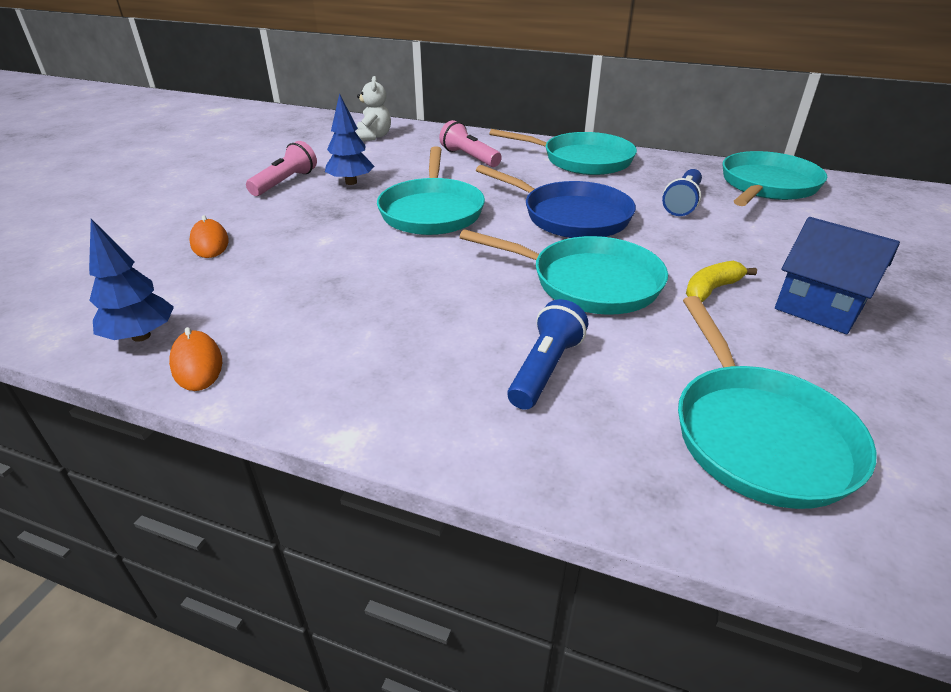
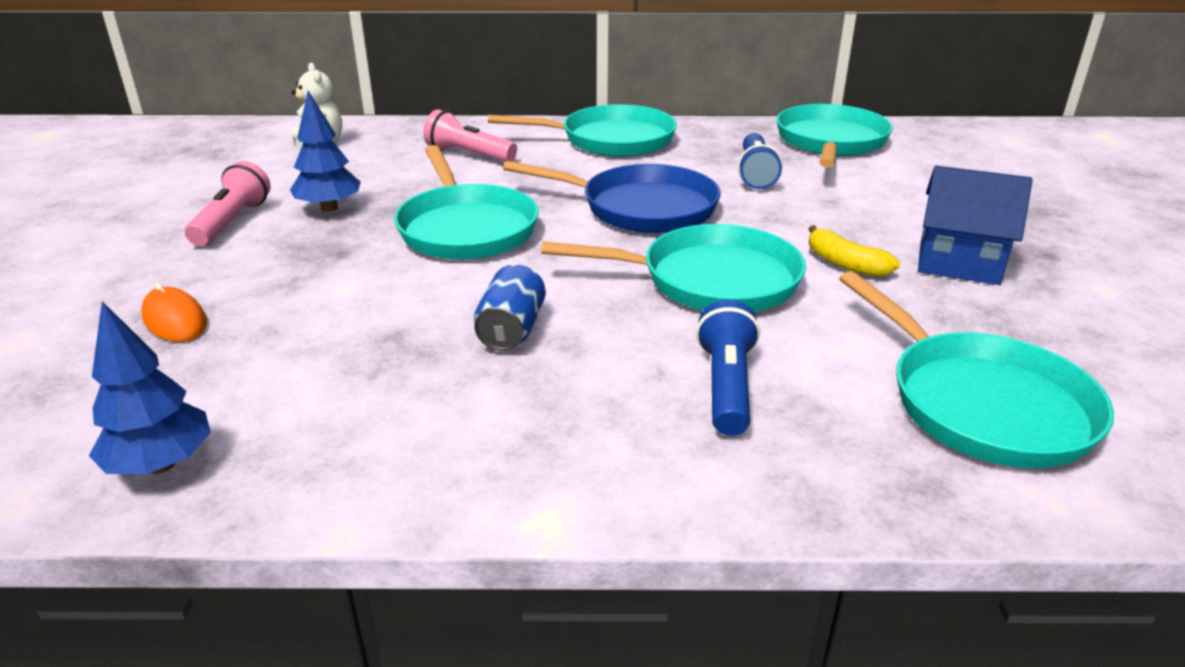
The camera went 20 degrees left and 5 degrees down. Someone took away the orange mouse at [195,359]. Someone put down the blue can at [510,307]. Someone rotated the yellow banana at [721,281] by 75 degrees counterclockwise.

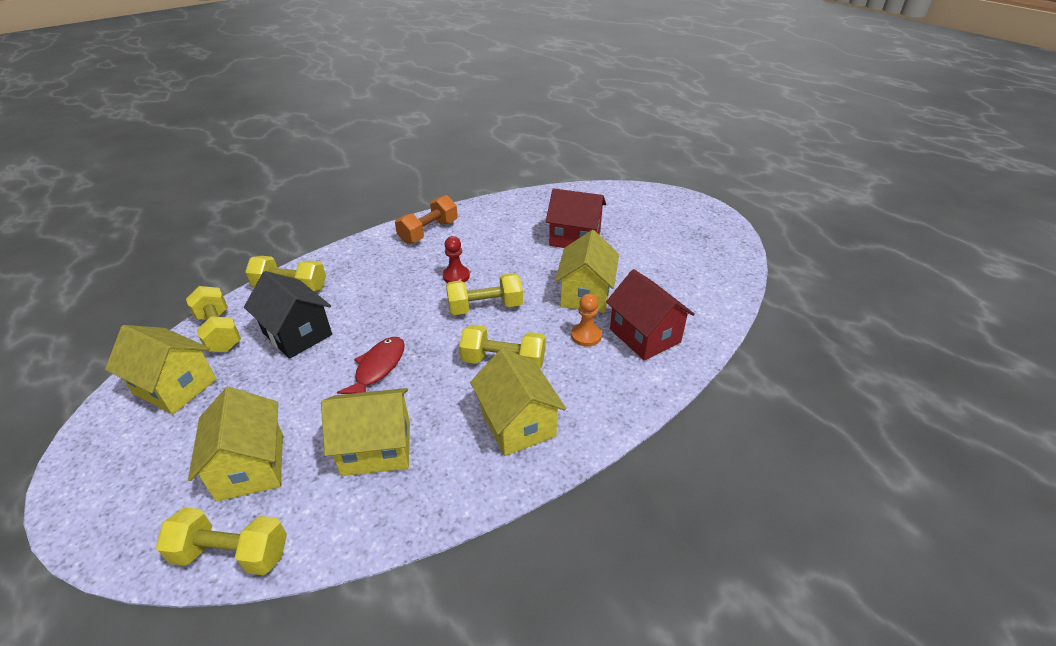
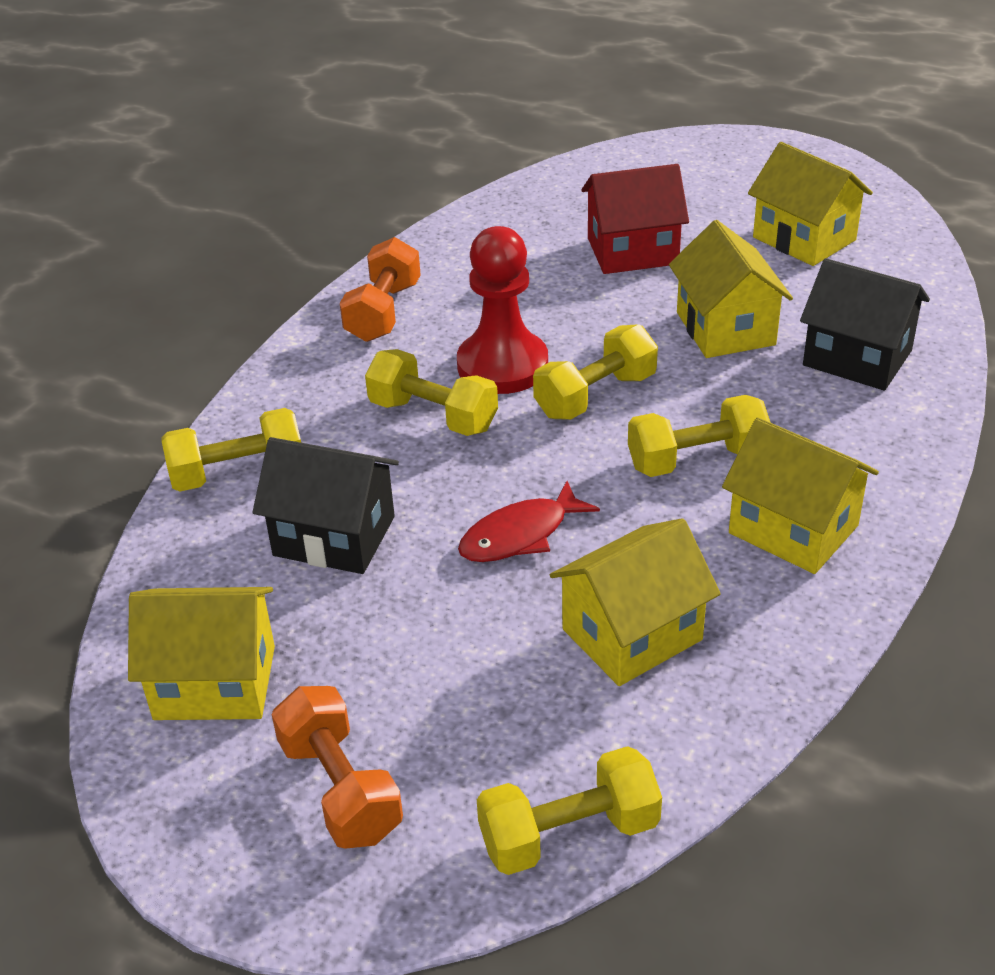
The camera went 25 degrees left and 0 degrees up. Someone took away the orange pawn at [586,320]. Someone put down the orange dumbbell at [337,767]. Someone carried the yellow dumbbell from [213,319] to [431,392]. Someone carried the yellow house from [235,444] to [810,204]. Someone repainted the red house at [650,314], which became the black house at [865,324]. Someone rotated the red fish at [371,365] by 120 degrees counterclockwise. Someone scaled the red pawn at [456,259] by 1.90.

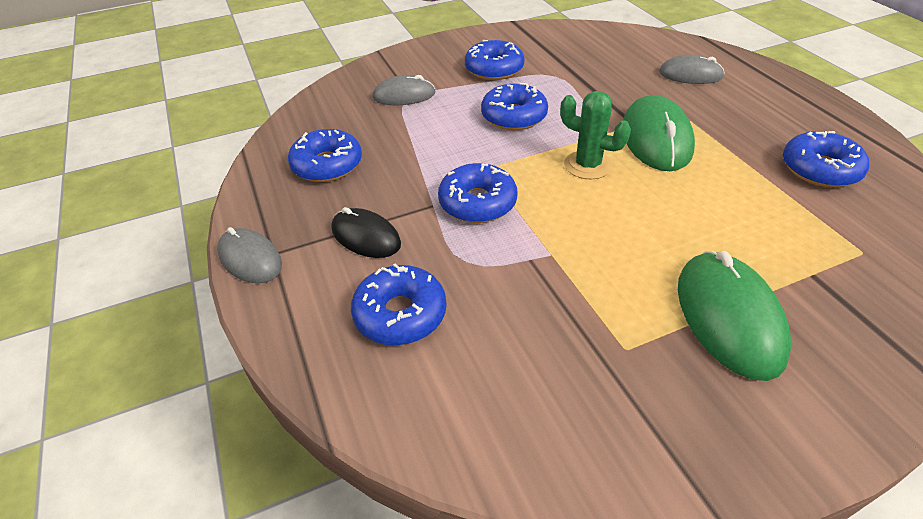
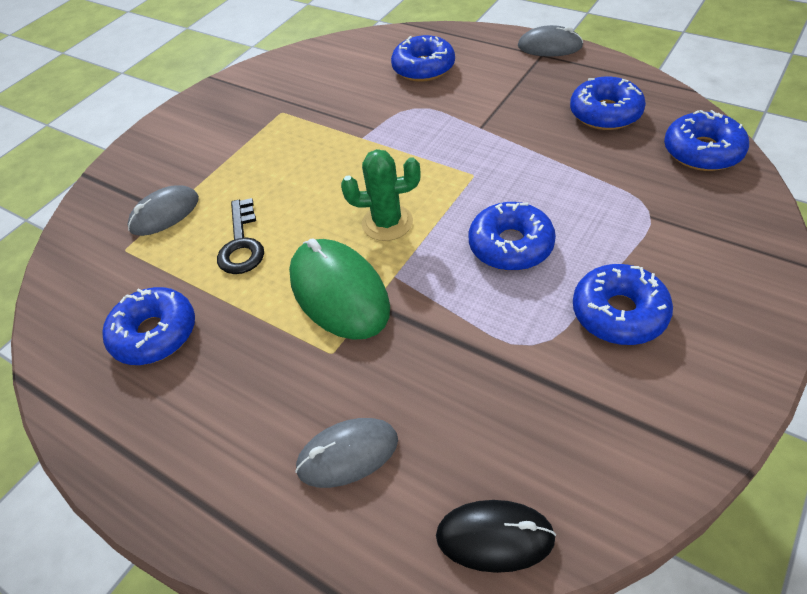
The camera went 150 degrees right and 5 degrees up. Someone took away the green mouse at [735,316]. Someone put down the black key at [240,236]. Someone carried the black mouse from [366,232] to [496,536]. Someone carried the grey mouse from [404,90] to [163,210]. Someone carried the blue donut from [477,193] to [706,140].

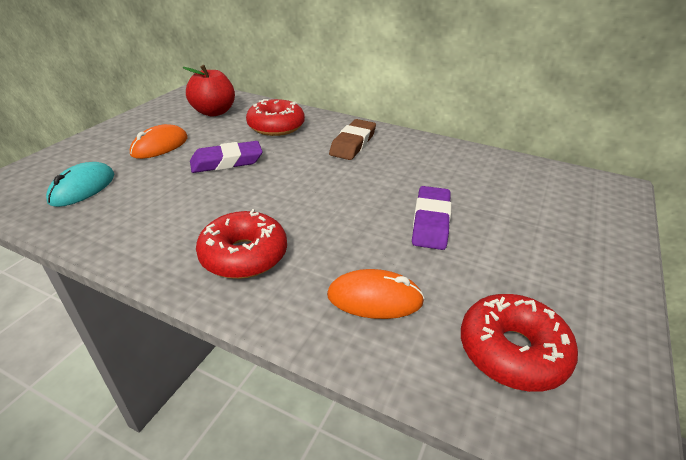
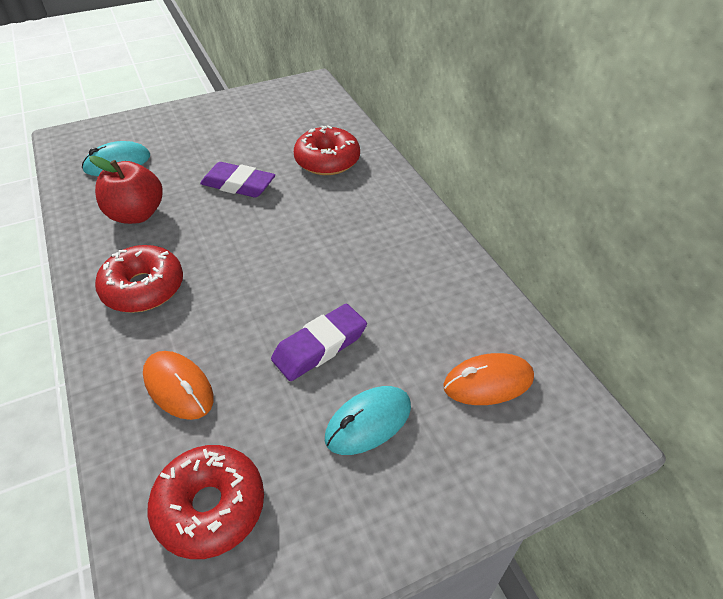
The camera went 40 degrees right and 10 degrees up. Someone took away the brown eraser at [352,139]. Someone put down the turquoise mouse at [368,420]. Someone carried the orange mouse from [159,141] to [488,379]. Someone carried the red apple from [209,91] to [126,190].

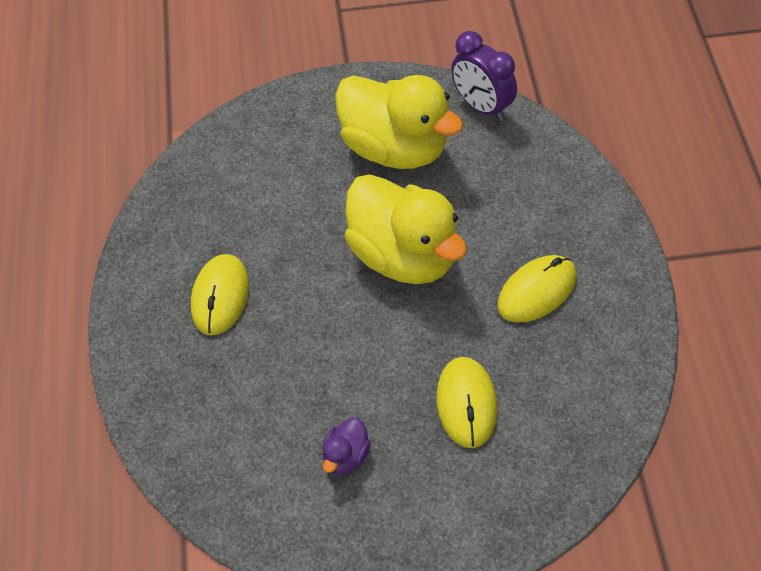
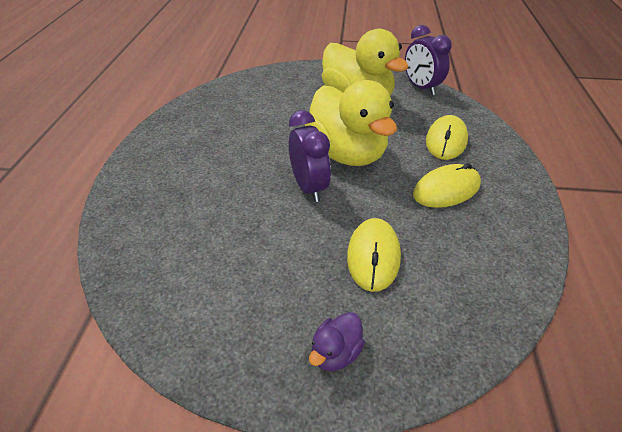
The camera went 10 degrees right and 10 degrees down. Someone put down the purple clock at [310,156]. Someone carried the yellow mouse from [220,294] to [447,137]. Someone carried the purple duck from [346,446] to [337,341].

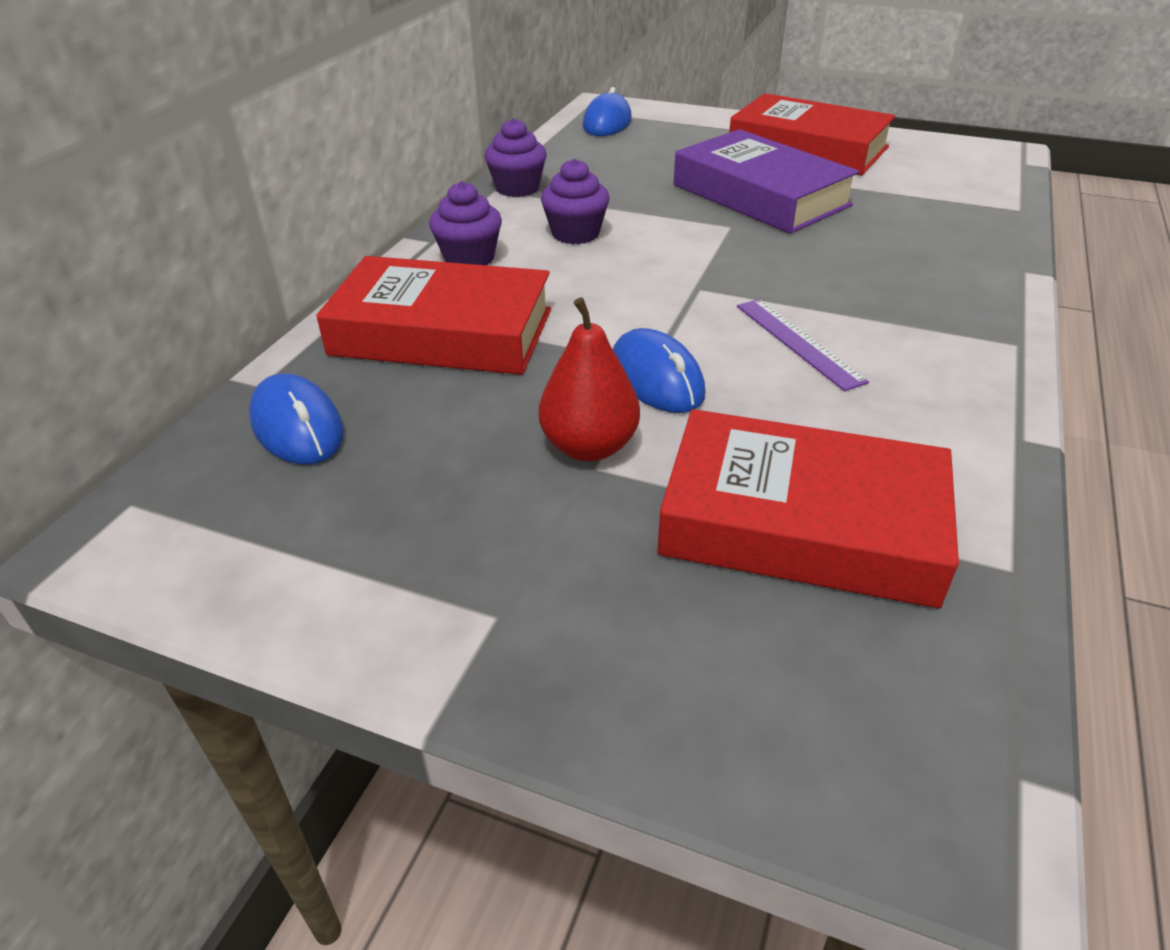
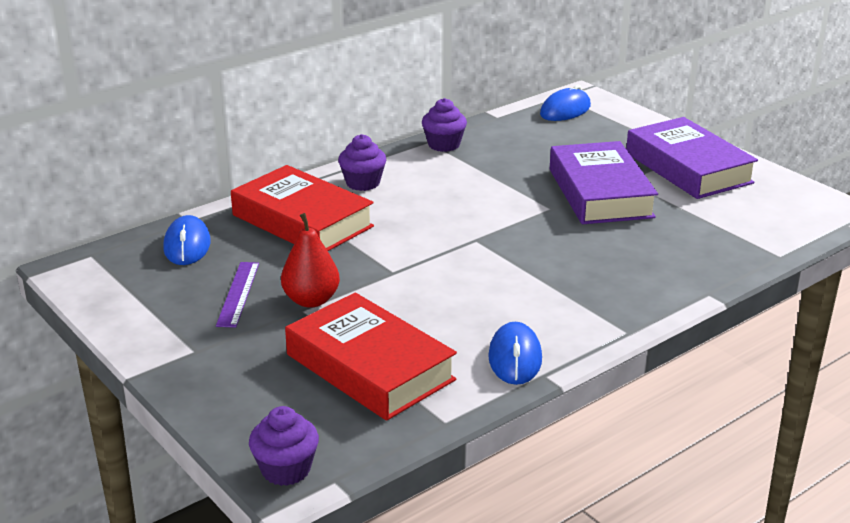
The camera went 30 degrees right and 10 degrees down. Someone carried the purple cupcake from [575,201] to [284,446]. Someone carried the blue mouse from [659,370] to [515,353]. Someone carried the purple ruler from [803,345] to [237,295]. Someone repainted the red book at [812,134], which became the purple book at [692,158].

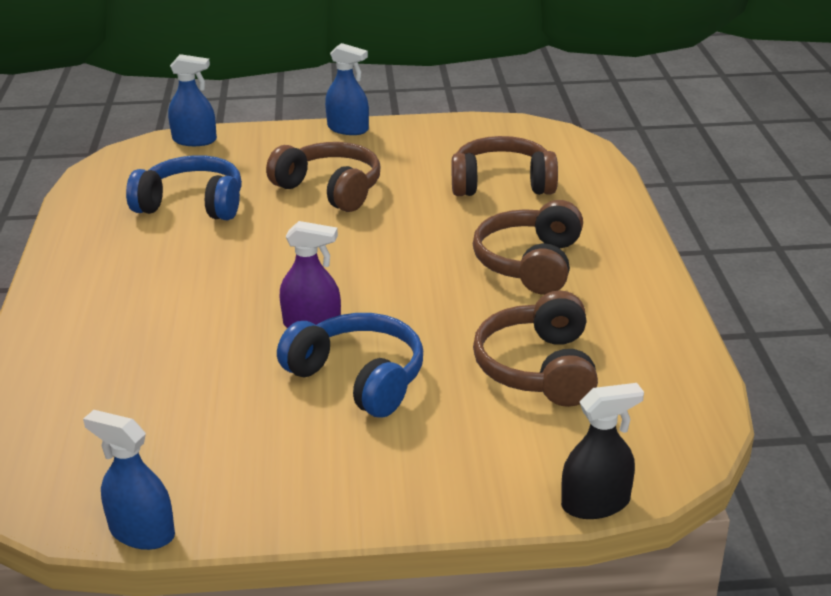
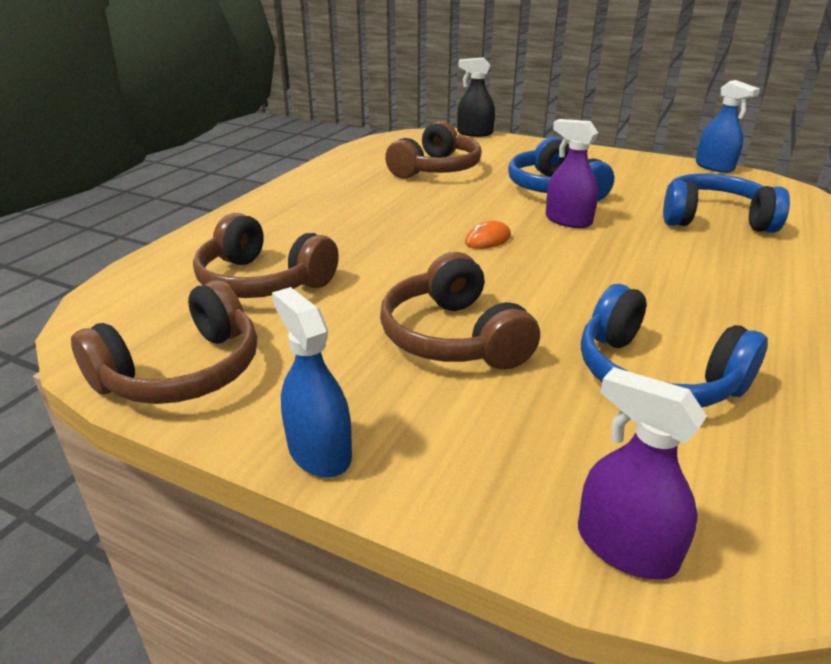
The camera went 150 degrees left and 0 degrees up. Someone put down the orange mouse at [488,235]. Someone put down the blue headphones at [726,203]. Someone carried the brown headphones from [528,247] to [164,342]. Someone repainted the blue spray bottle at [192,100], which became the purple spray bottle at [642,473].

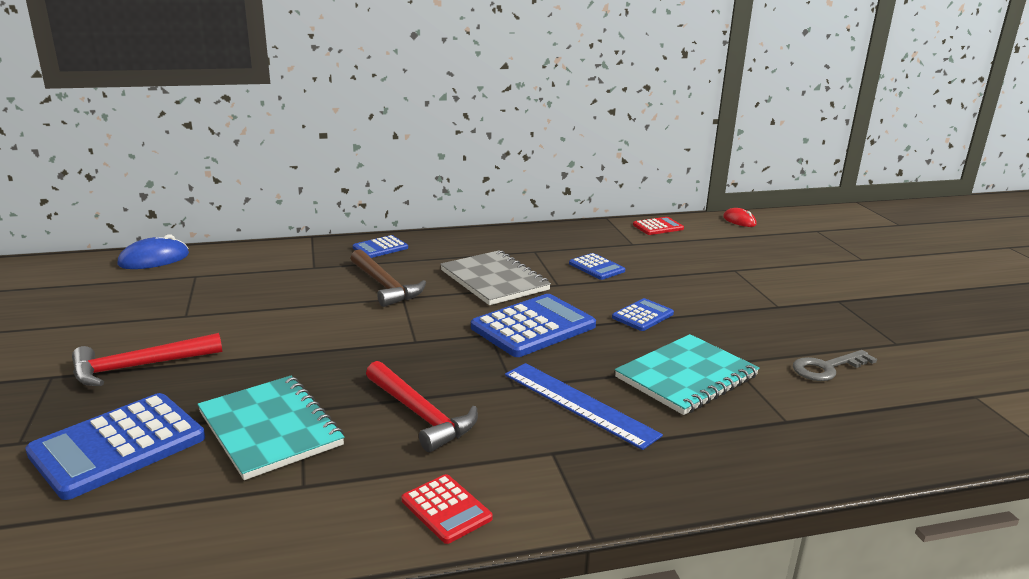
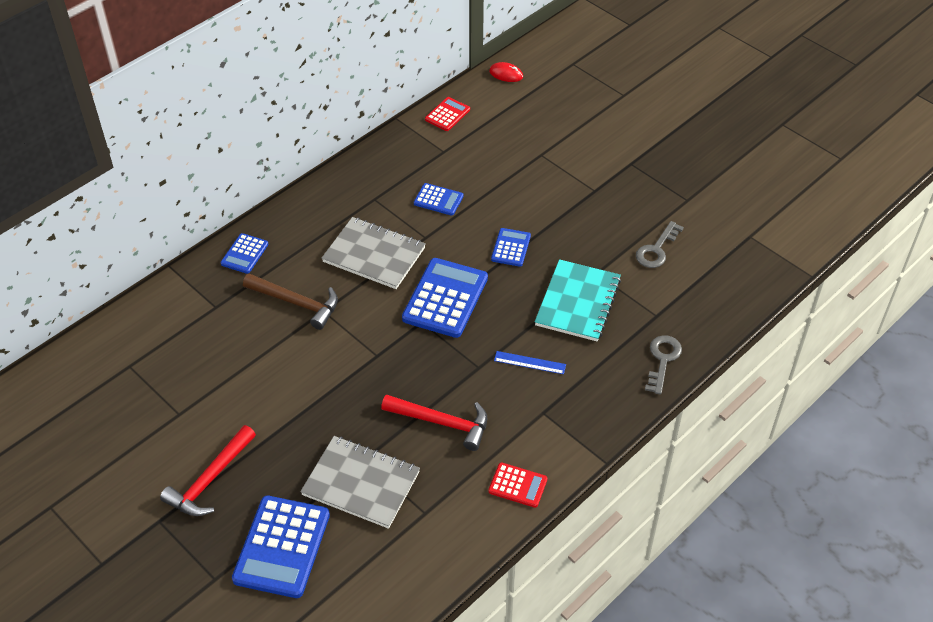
The camera went 30 degrees left and 25 degrees up. Someone took away the blue mouse at [153,251]. Someone put down the grey key at [663,365]. Someone repainted the turquoise notebook at [270,428], which became the grey notebook at [360,482]. Someone scaled the blue ruler at [584,406] by 0.55.

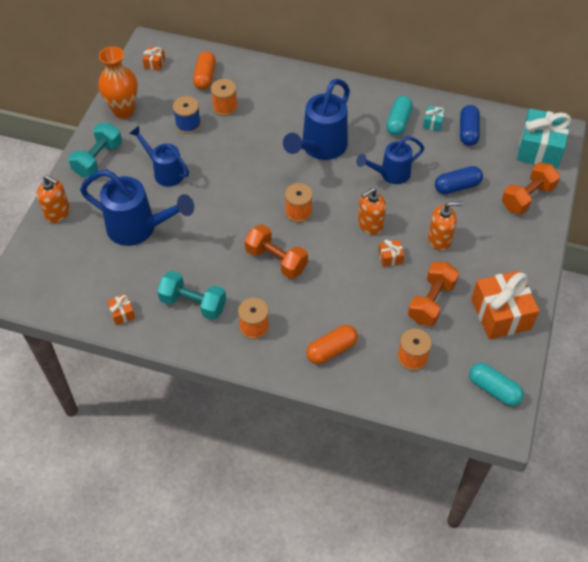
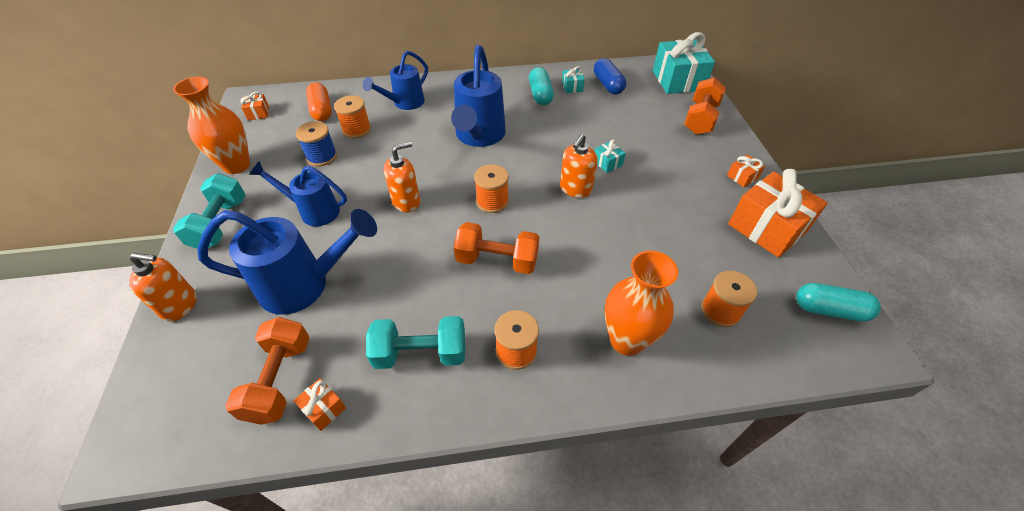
The camera went 25 degrees left and 5 degrees down. Someone took away the blue capsule at [459,180]. Someone put down the turquoise gift at [610,156]. Someone carried the blue watering can from [390,160] to [395,80]. Someone carried the orange gift from [391,253] to [746,171]. Someone carried the orange dumbbell from [433,294] to [267,371]. Someone carried the orange soap dispenser from [445,226] to [402,176]. Someone swapped the orange capsule at [332,344] for the orange vase at [641,303].

